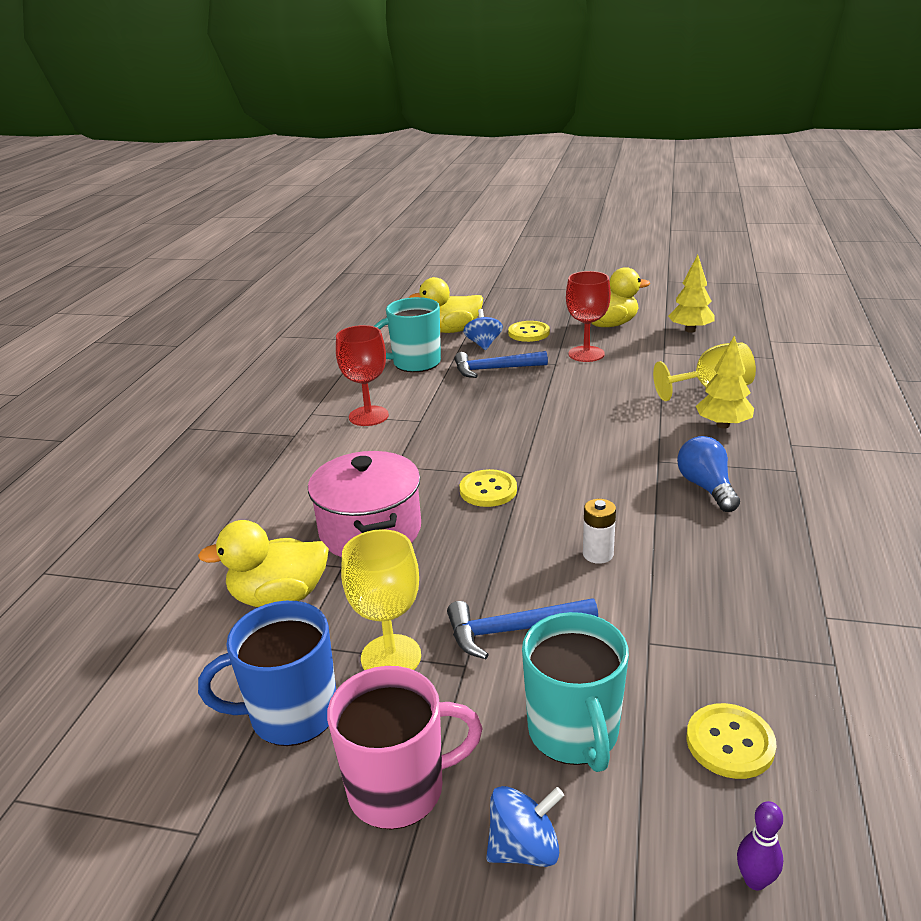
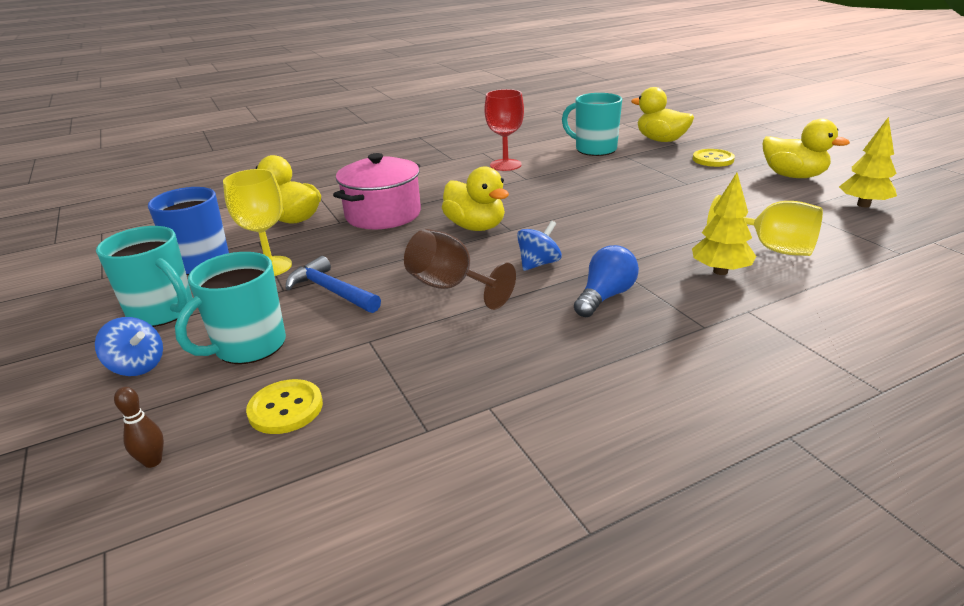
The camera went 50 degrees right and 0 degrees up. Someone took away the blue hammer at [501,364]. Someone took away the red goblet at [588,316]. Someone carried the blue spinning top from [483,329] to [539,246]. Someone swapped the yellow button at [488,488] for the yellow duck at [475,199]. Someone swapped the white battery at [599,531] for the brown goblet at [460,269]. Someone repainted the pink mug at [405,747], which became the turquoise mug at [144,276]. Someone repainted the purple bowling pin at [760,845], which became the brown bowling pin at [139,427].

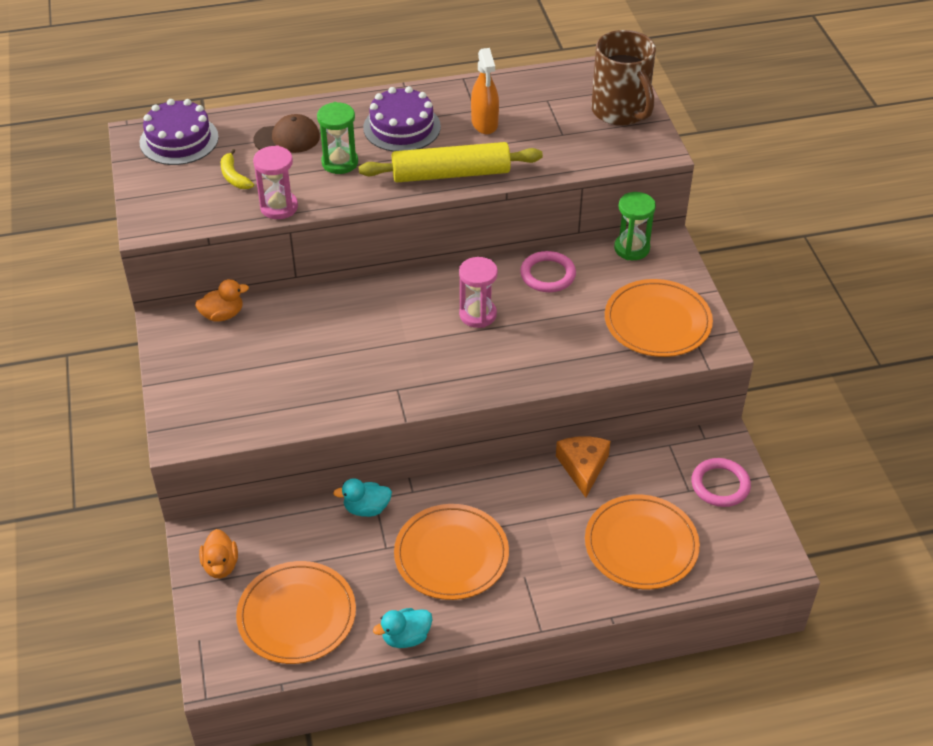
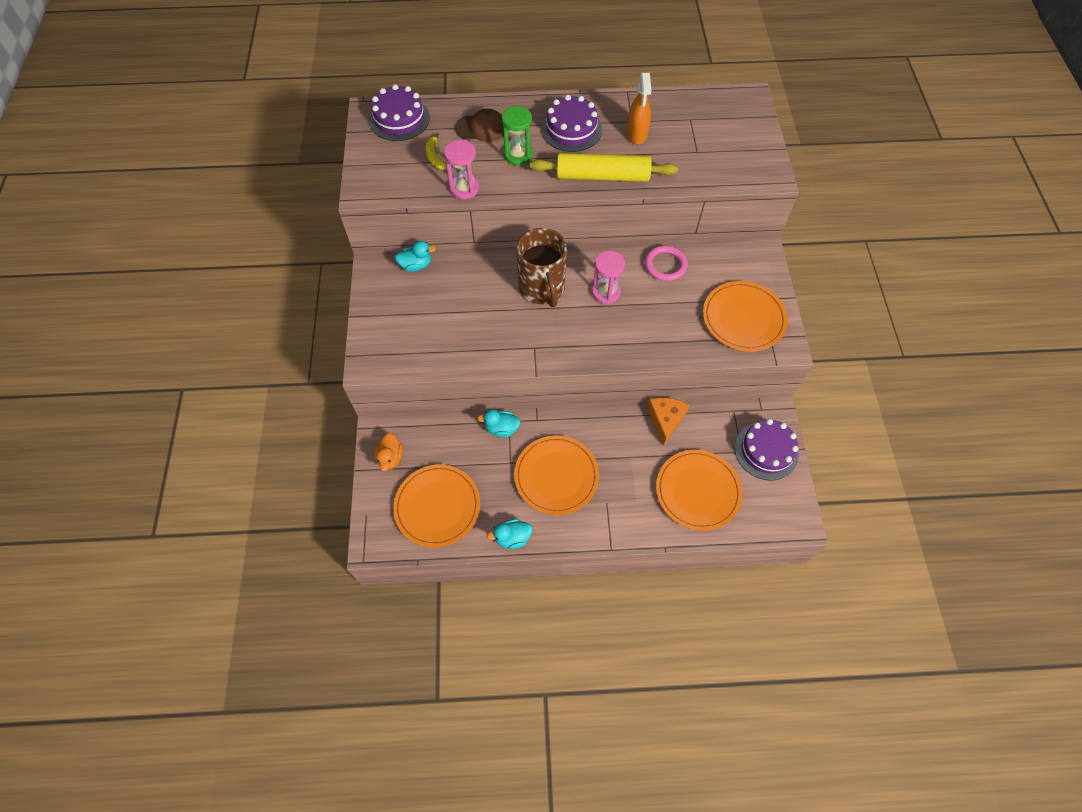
The camera went 10 degrees right and 15 degrees up. Someone took away the green hourglass at [635,226]. Someone carried the brown mug from [623,78] to [542,267]. Someone swapped the pink ring at [721,482] for the purple cake at [767,450]. Someone repainted the orange duck at [222,300], which became the turquoise duck at [415,256].

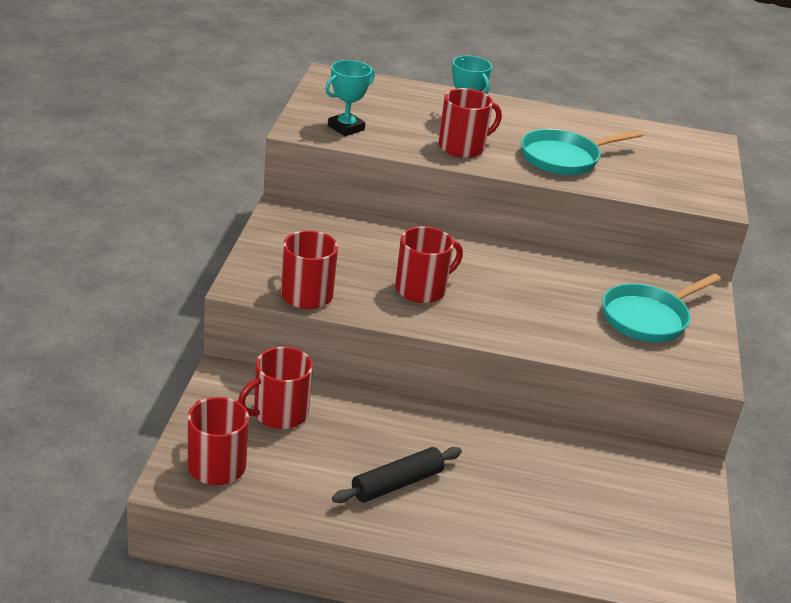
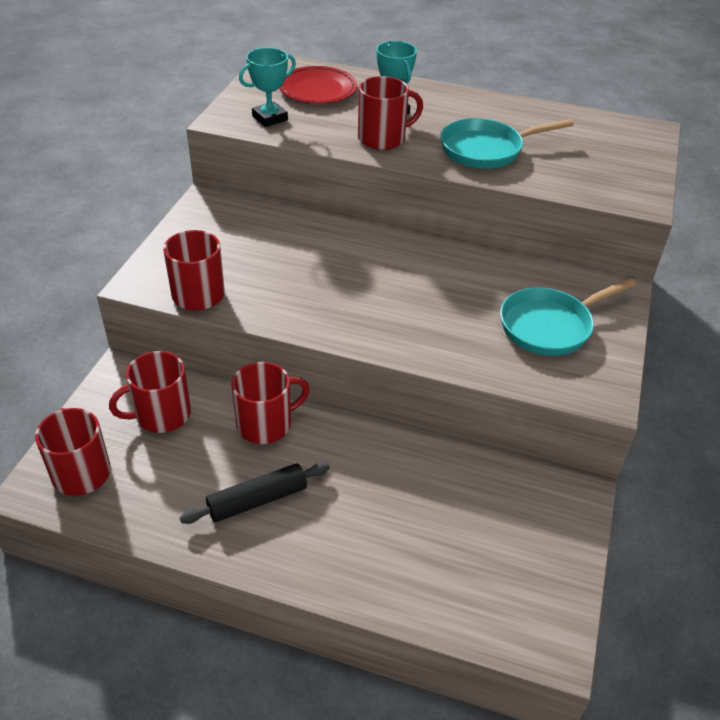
The camera went 10 degrees right and 10 degrees up. Someone put down the red plate at [318,85]. Someone carried the red mug from [429,264] to [271,403].

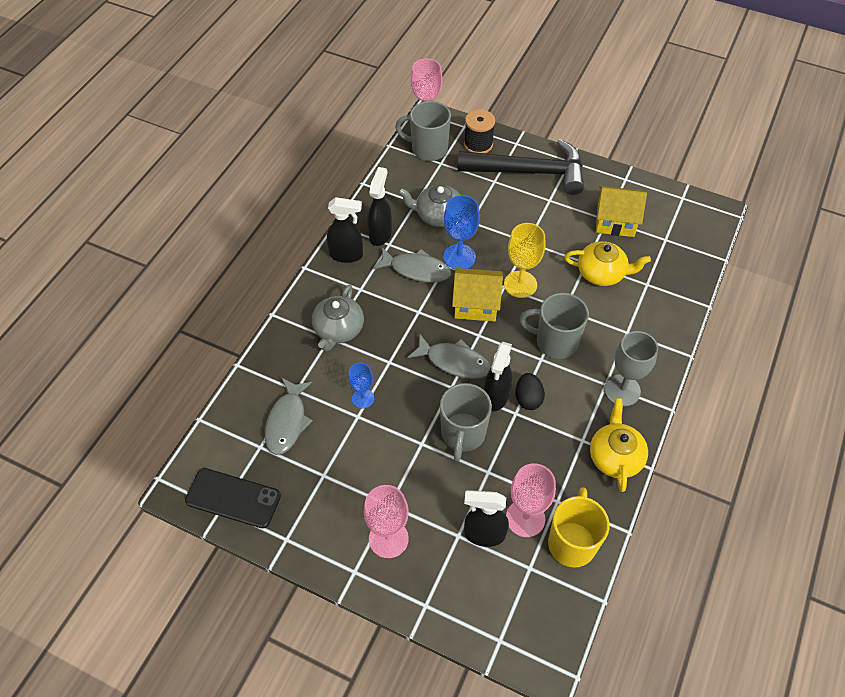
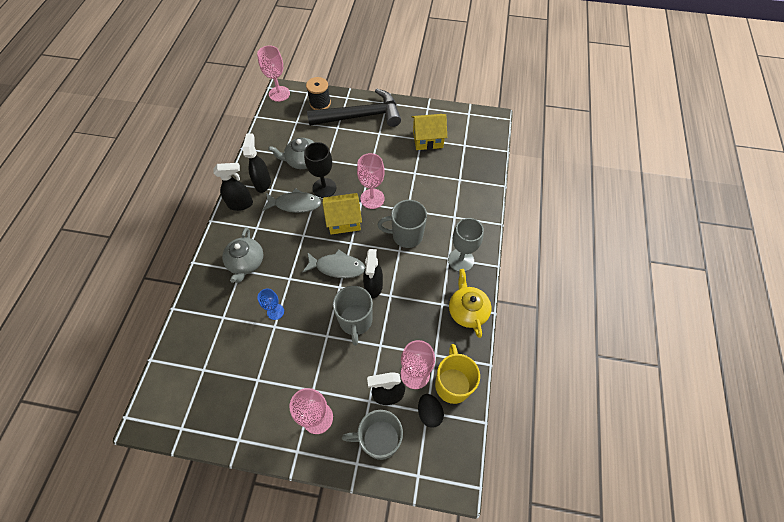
The camera went 15 degrees left and 5 degrees up. Someone took away the black phone at [233,498]. Someone took away the grey fish at [289,416]. Someone took away the yellow teapot at [607,263]. Someone carried the grey mug from [423,131] to [372,435]. Someone carried the black egg from [530,391] to [431,411]. Someone repainted the blue goblet at [461,232], which became the black goblet at [320,170]. Someone repainted the yellow goblet at [524,260], which became the pink goblet at [371,181].

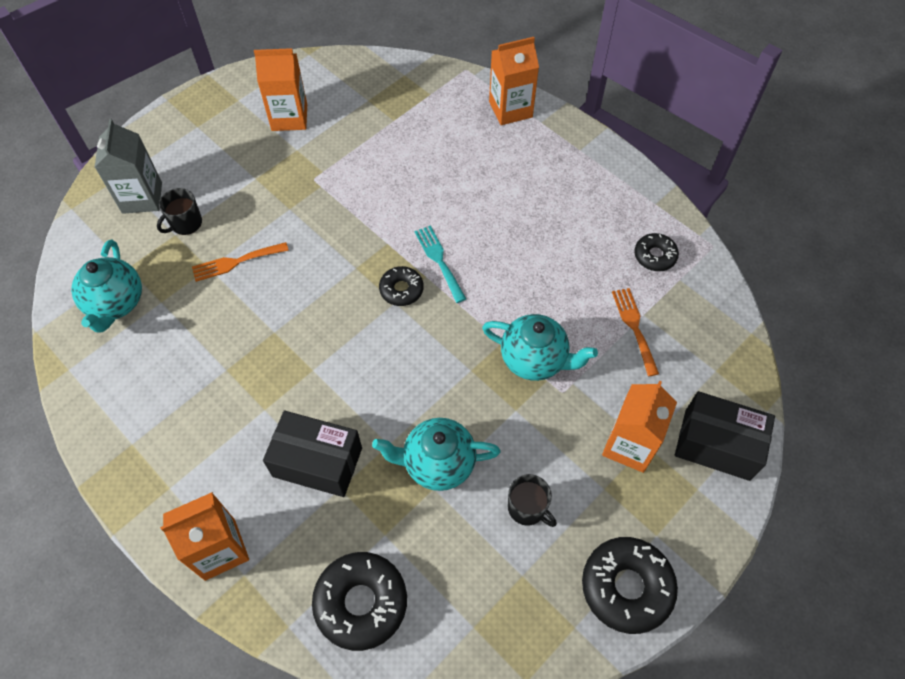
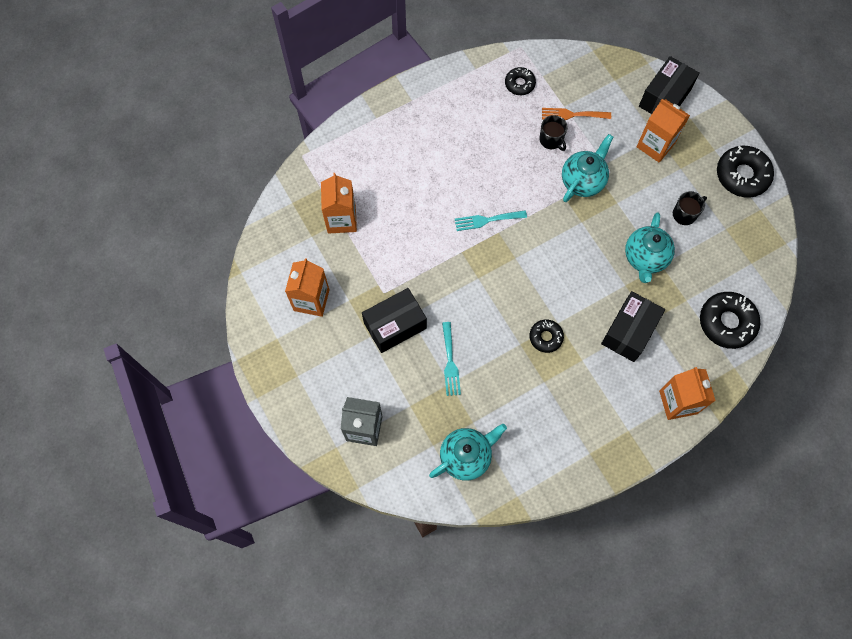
The camera went 75 degrees left and 10 degrees up. Someone put down the black box at [394,320]. Someone carried the black mug from [179,211] to [553,133]. Someone carried the black donut from [401,286] to [546,336]. Someone carried the orange carton from [514,81] to [339,203]. Someone repainted the orange fork at [240,262], which became the turquoise fork at [451,359]. Someone rotated the turquoise teapot at [106,286] by 45 degrees counterclockwise.

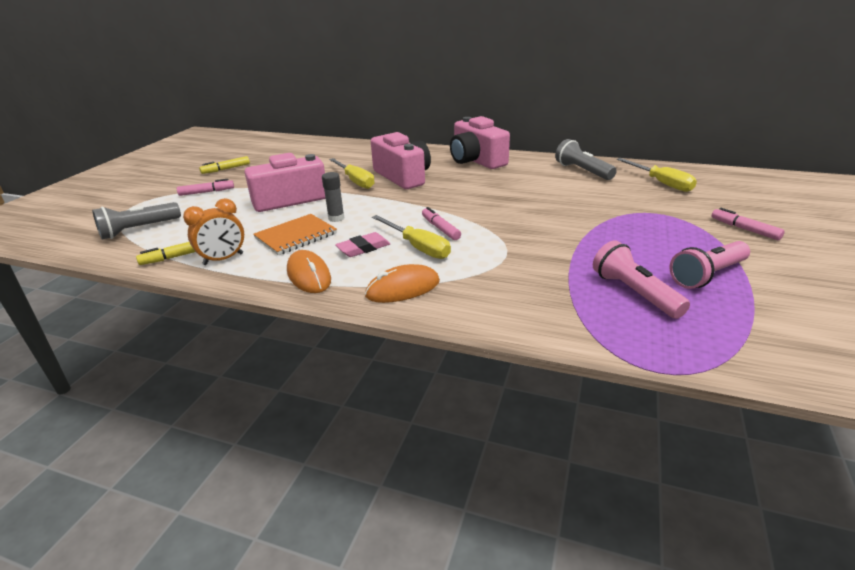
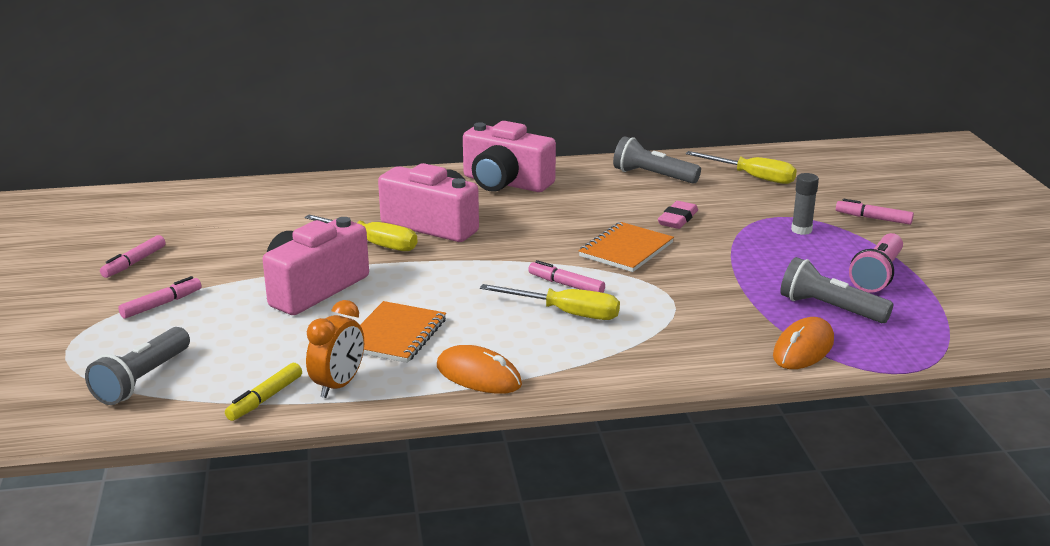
The camera went 30 degrees left and 5 degrees down. Someone put down the orange notebook at [626,247]. Someone carried the grey glue stick from [333,197] to [805,204]. Someone carried the pink eraser from [362,244] to [678,215]. Someone carried the orange mouse from [402,283] to [803,343]. Someone repainted the yellow marker at [224,165], which became the pink marker at [133,256]. Someone repainted the pink flashlight at [641,279], which became the grey flashlight at [836,290].

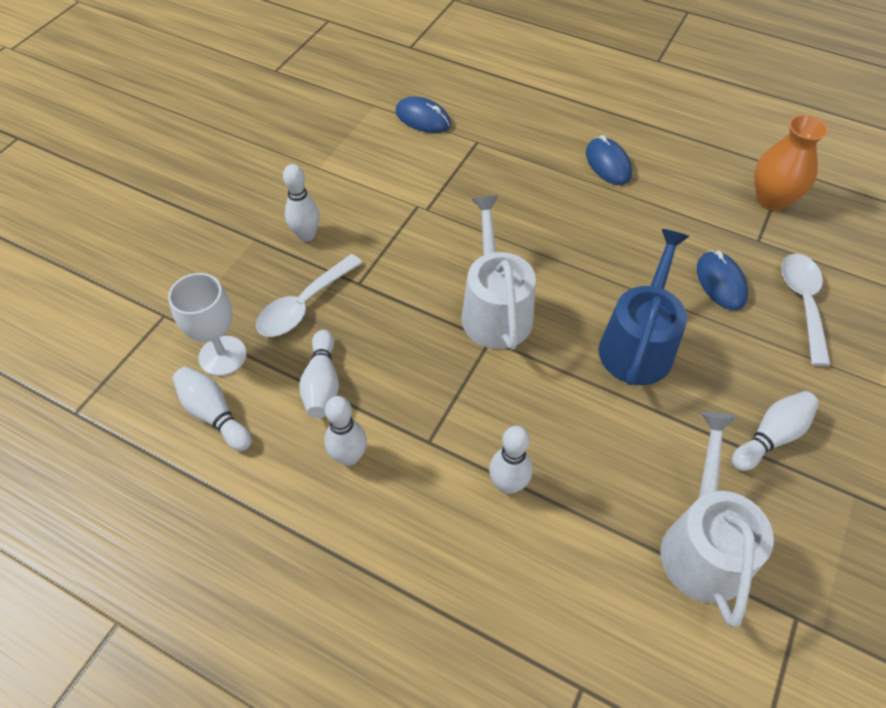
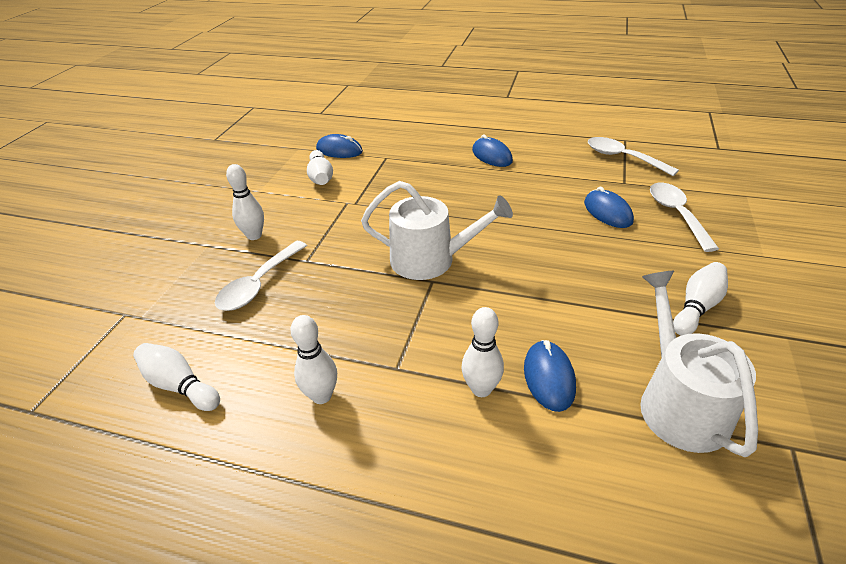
The camera went 10 degrees left and 15 degrees down. Someone took away the white goblet at [207,324]. Someone took away the blue watering can at [644,307]. Someone put down the blue mouse at [550,376]. Someone carried the white bowling pin from [319,374] to [320,167]. Someone swapped the orange vase at [791,162] for the white spoon at [633,156]. Someone rotated the white watering can at [499,273] by 120 degrees clockwise.

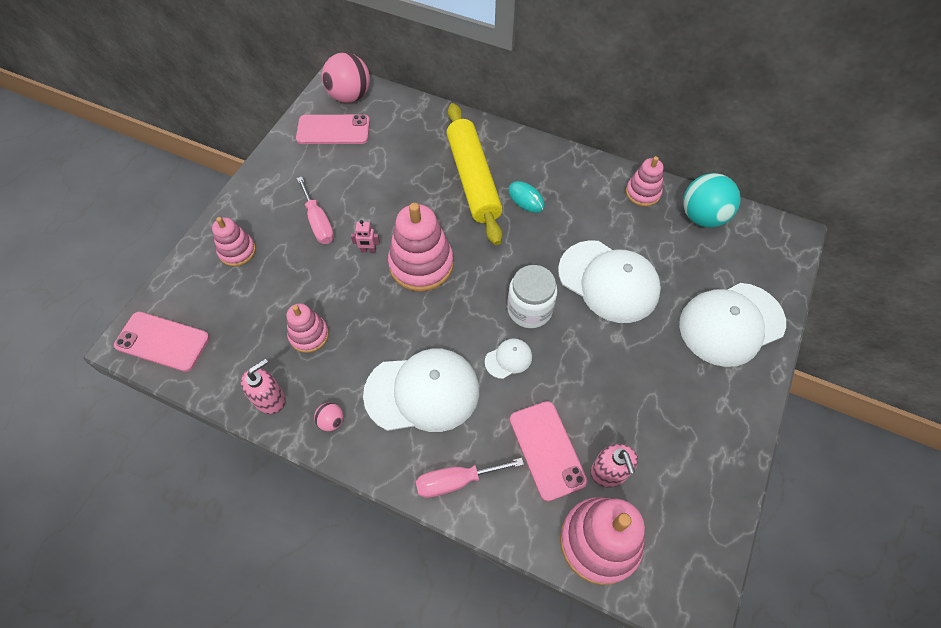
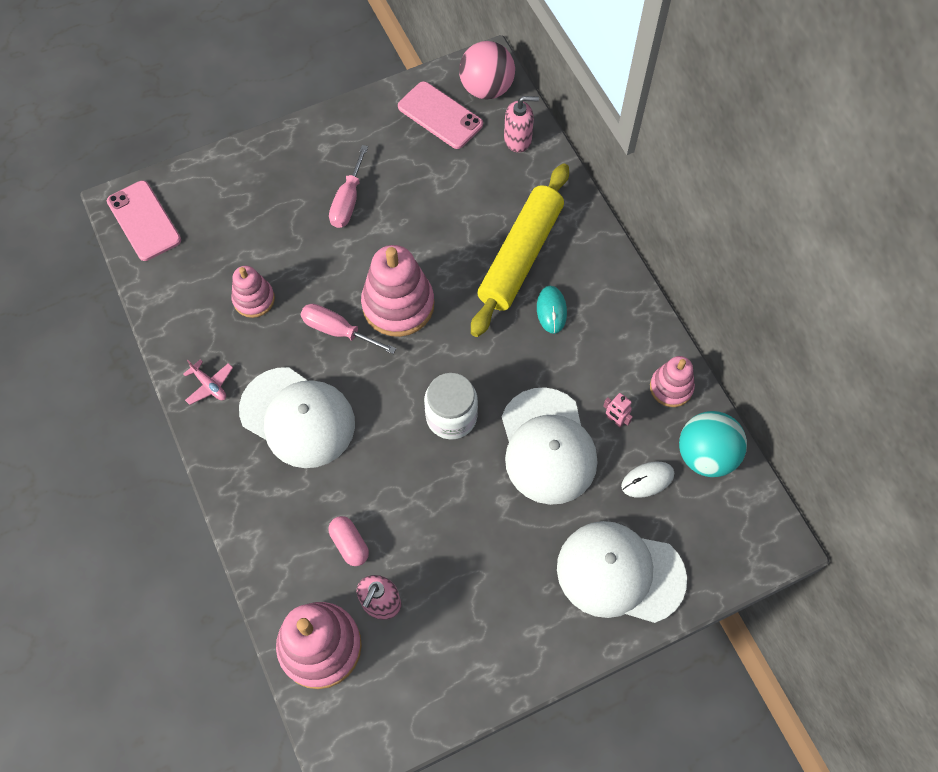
The camera went 40 degrees right and 5 degrees up. Someone took away the pink stacking toy at [234,241]. Someone took away the white cap at [508,358]. Someone put down the white mouse at [647,480]. Someone carried the pink soap dispenser from [263,386] to [521,124]. Someone carried the pink robot from [365,236] to [618,410]. Someone carried the pink screwdriver from [470,478] to [348,329]. Someone swapped the pink ball at [329,416] for the pink plane at [208,382]. Someone swapped the pink phone at [549,451] for the pink capsule at [349,541].

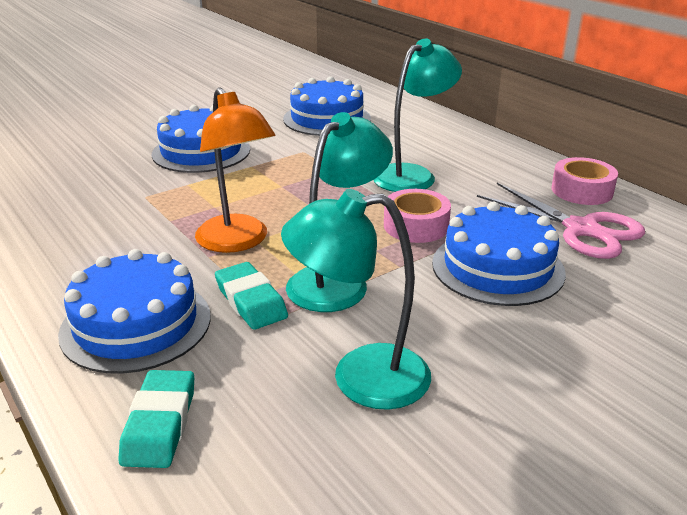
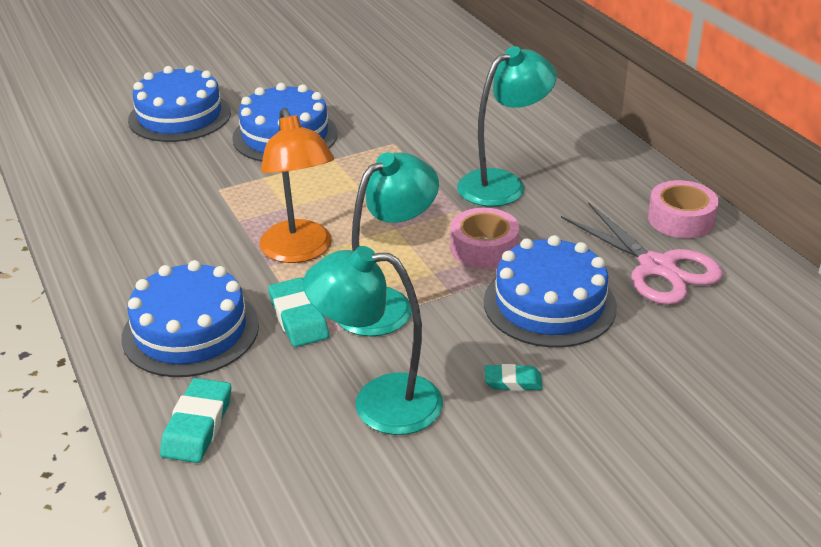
The camera went 10 degrees right and 5 degrees up. Someone put down the turquoise eraser at [514,377]. Someone carried the blue cake from [327,106] to [179,103].

